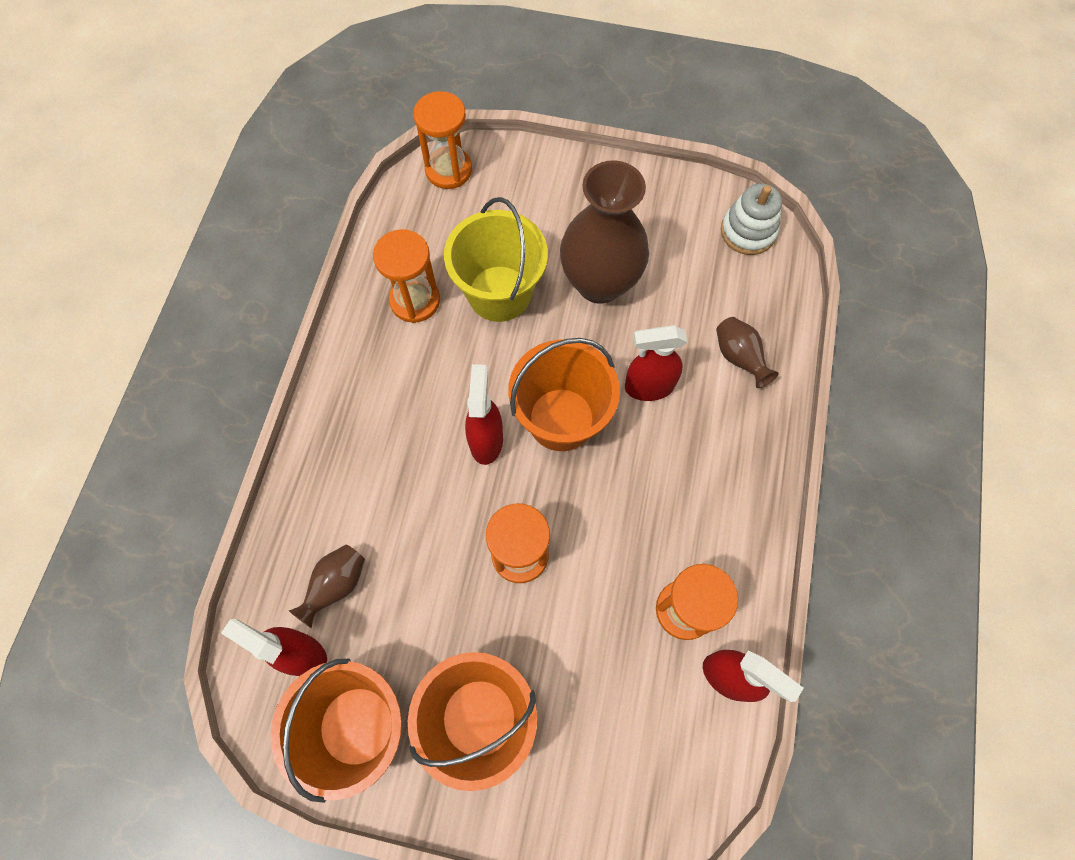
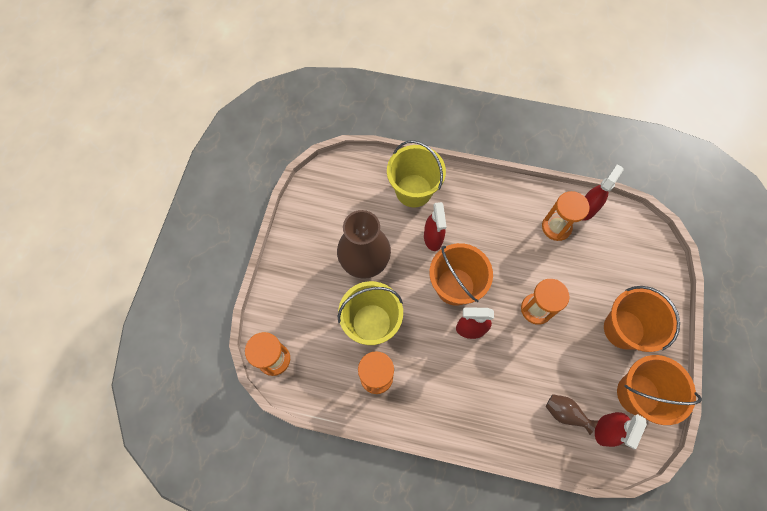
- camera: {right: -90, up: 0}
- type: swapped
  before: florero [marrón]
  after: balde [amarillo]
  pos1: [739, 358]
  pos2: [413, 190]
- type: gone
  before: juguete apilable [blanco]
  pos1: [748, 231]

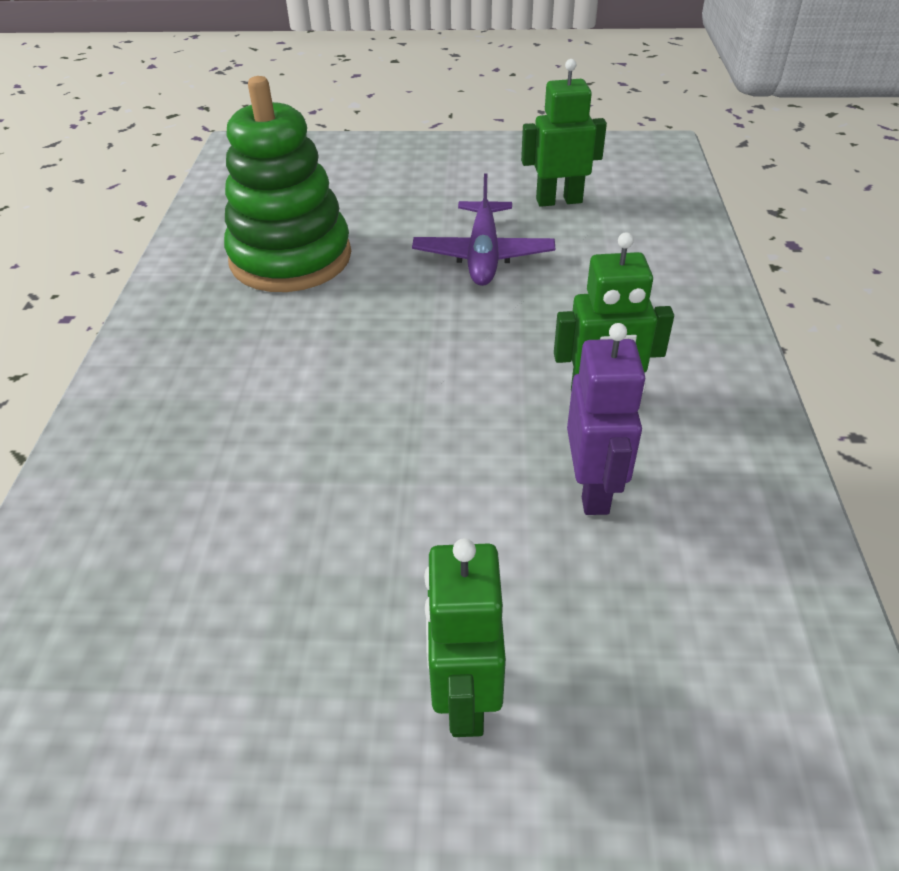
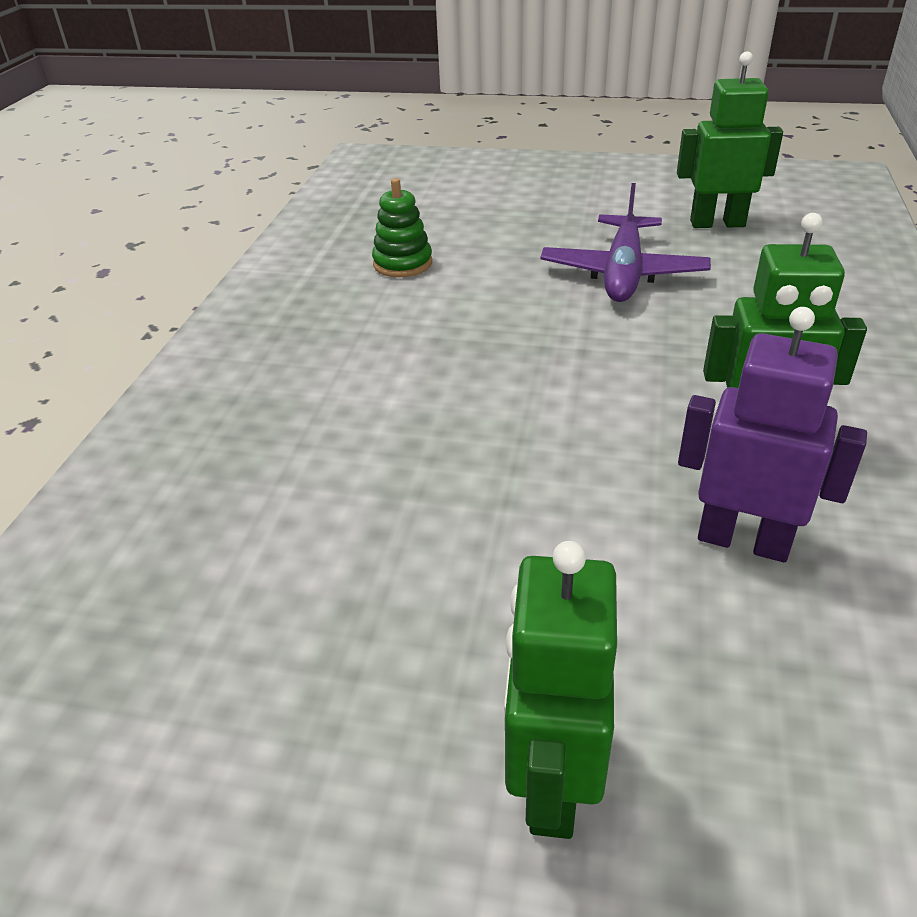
- camera: {right: 10, up: -5}
- type: scaled
  before: juguete apilable [verde]
  pos1: [291, 258]
  pos2: [402, 263]
  scale: 0.43
- type: rotated
  before: robot [morado]
  pos1: [593, 489]
  pos2: [743, 540]
  turn: -75

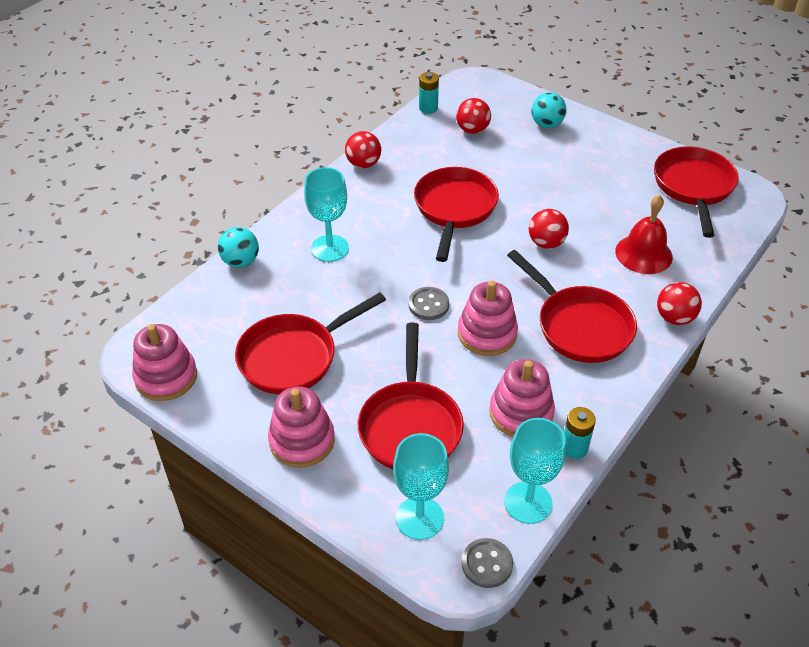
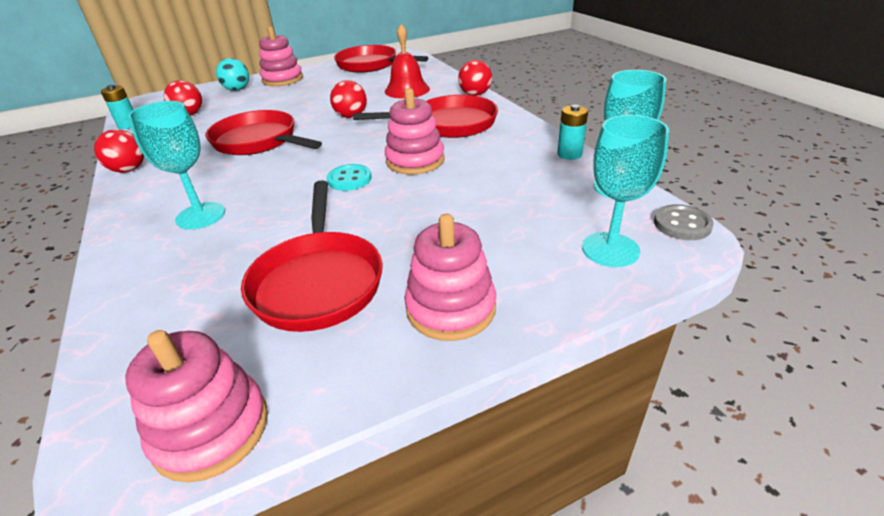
- camera: {right: -60, up: -10}
- type: gone
  before: pelota [turquesa]
  pos1: [240, 261]
- type: gone
  before: sartén [rojo]
  pos1: [410, 426]
- type: repainted
  before: botón [gris]
  after: botón [turquesa]
  pos1: [428, 305]
  pos2: [349, 179]
- type: shifted
  before: juguete apilable [rosa]
  pos1: [521, 413]
  pos2: [282, 79]

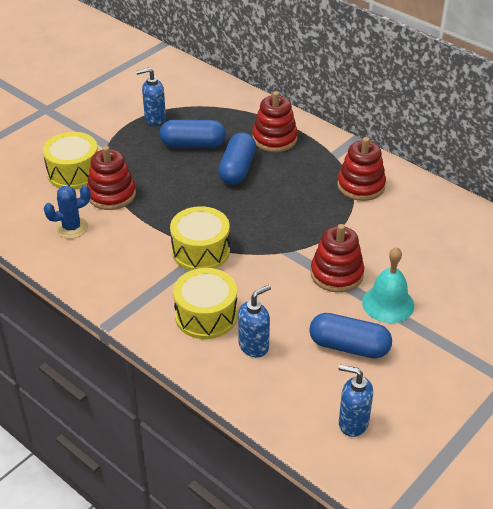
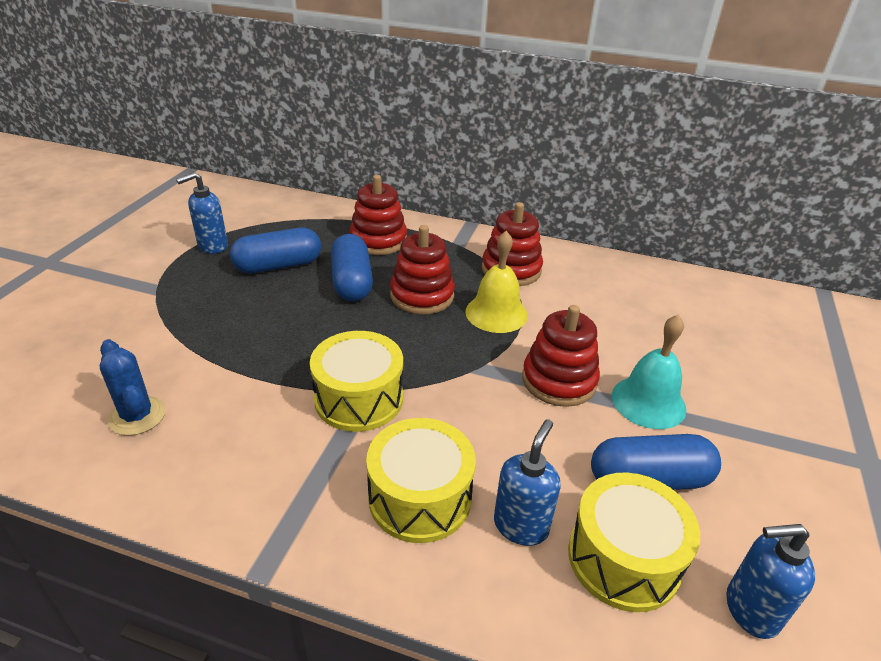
- camera: {right: -25, up: -5}
- type: shifted
  before: tambor [amarillo]
  pos1: [74, 172]
  pos2: [623, 558]
- type: rotated
  before: cactus [azul]
  pos1: [71, 228]
  pos2: [137, 416]
  turn: -75
- type: shifted
  before: juguete apilable [rojo]
  pos1: [111, 194]
  pos2: [422, 296]
- type: new
  after: campana [amarillo]
  pos2: [496, 313]

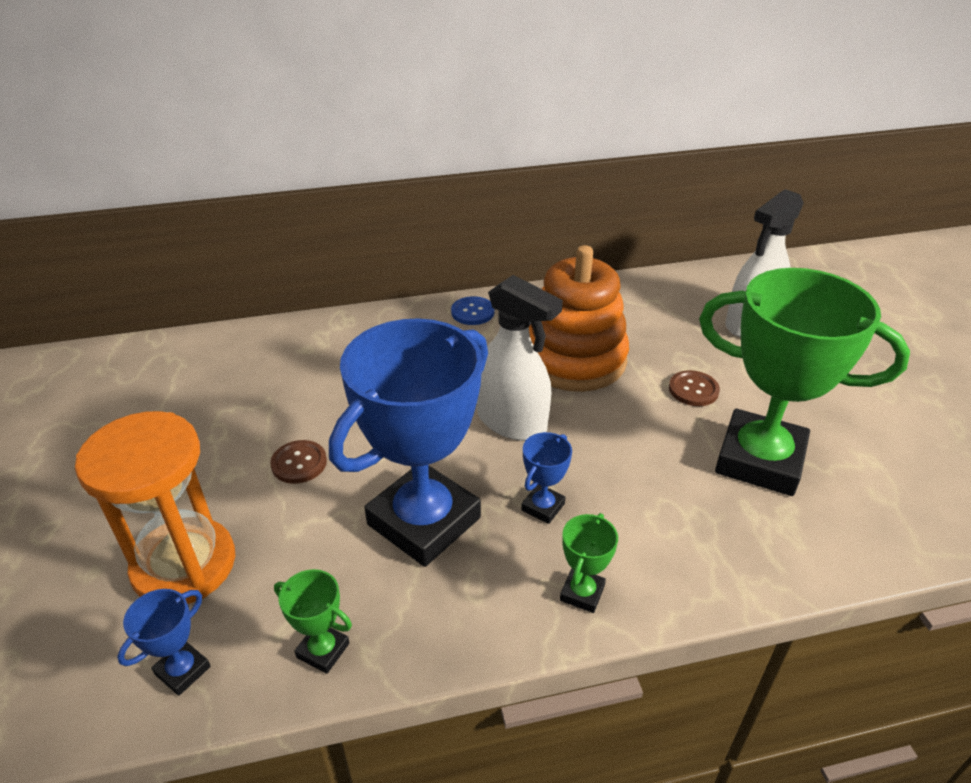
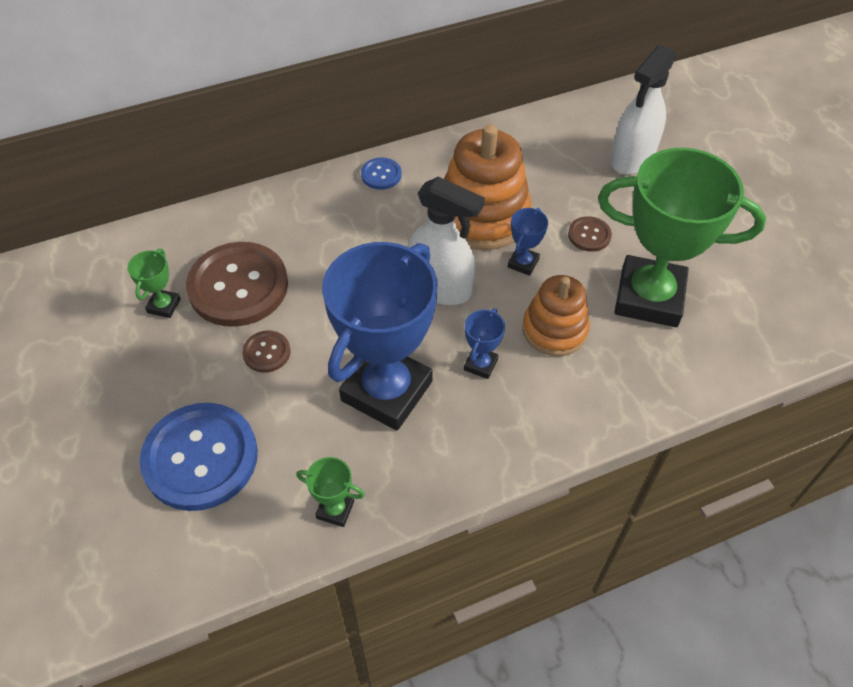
- camera: {right: -10, up: 15}
- type: swapped
  before: reloj de arena [naranja]
  after: botón [azul]
  pos1: [184, 565]
  pos2: [200, 458]
- type: shifted
  before: trofeo [azul]
  pos1: [183, 670]
  pos2: [523, 263]
- type: shifted
  before: trofeo [verde]
  pos1: [582, 593]
  pos2: [164, 306]
- type: new
  after: botón [marrón]
  pos2: [238, 286]
- type: new
  after: juguete apilable [naranja]
  pos2: [554, 329]

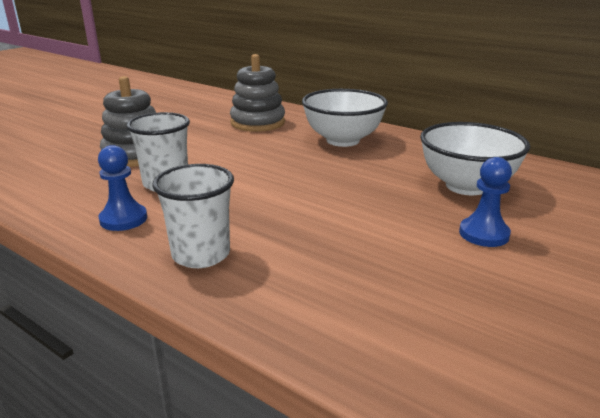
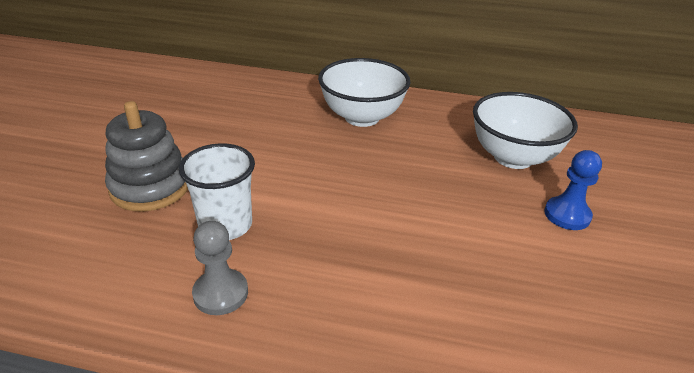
- camera: {right: -25, up: 10}
- type: repainted
  before: peón [azul]
  after: peón [gris]
  pos1: [123, 219]
  pos2: [220, 293]
- type: gone
  before: vaso [blanco]
  pos1: [201, 254]
- type: gone
  before: juguete apilable [gris]
  pos1: [257, 123]

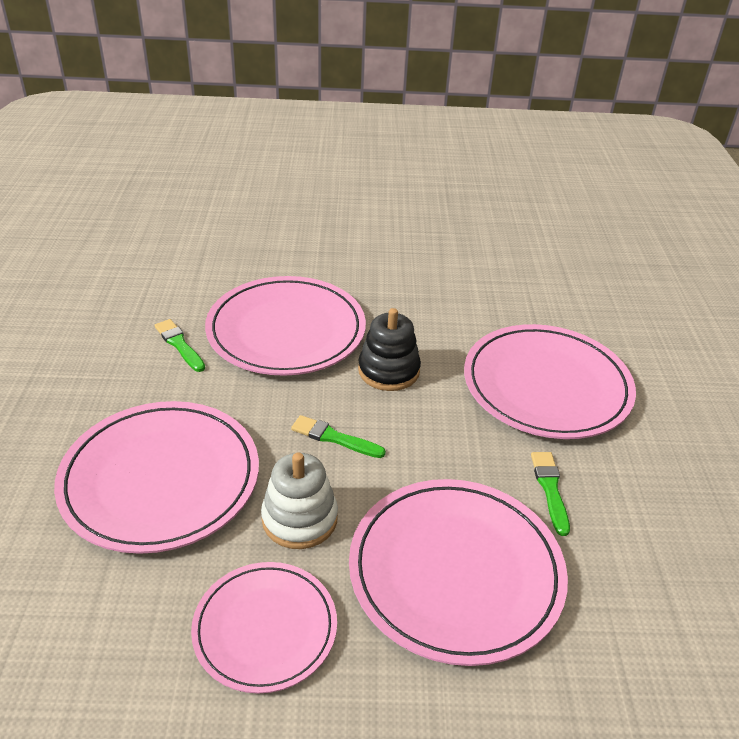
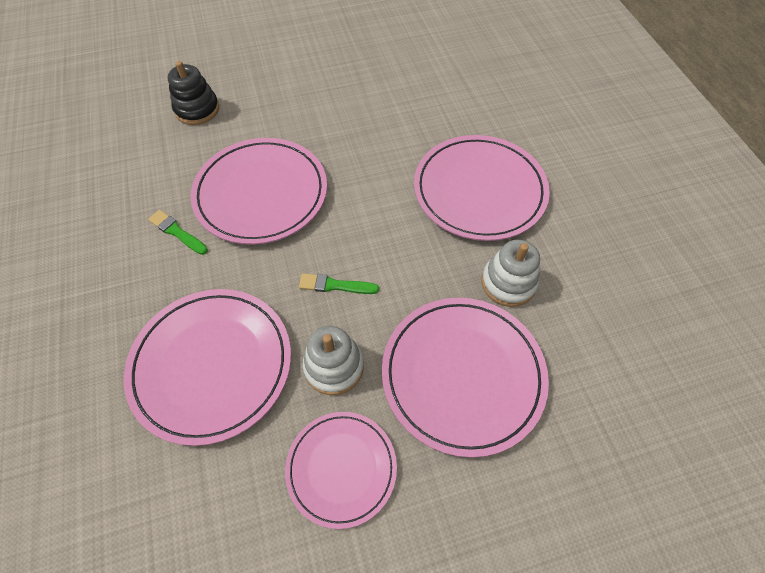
- camera: {right: -15, up: 20}
- type: shifted
  before: juguete apilable [negro]
  pos1: [388, 371]
  pos2: [197, 109]
- type: swapped
  before: pincel [verde]
  after: juguete apilable [blanco]
  pos1: [550, 489]
  pos2: [508, 283]

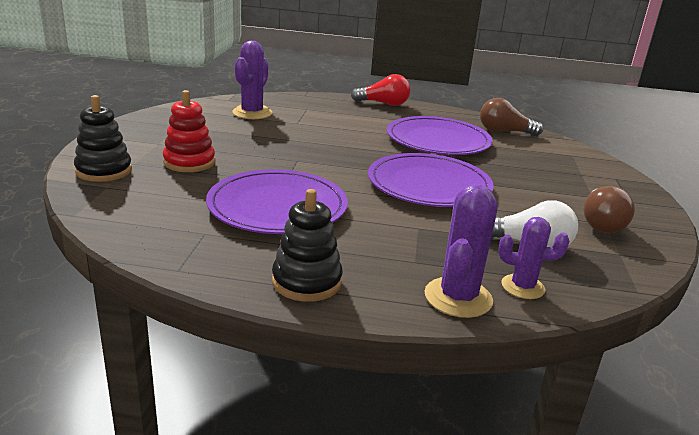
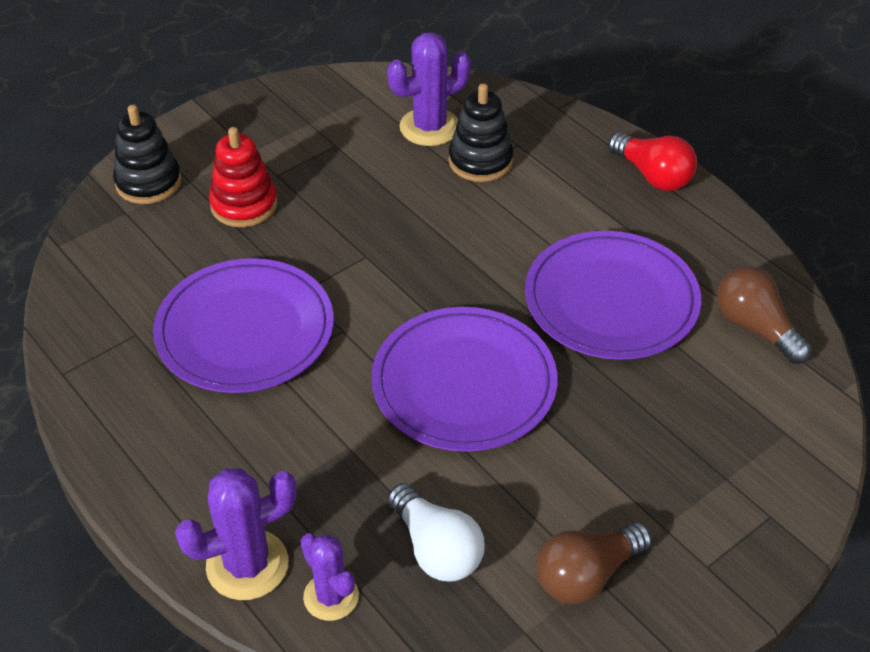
- camera: {right: 45, up: 20}
- type: shifted
  before: juguete apilable [negro]
  pos1: [306, 282]
  pos2: [480, 161]

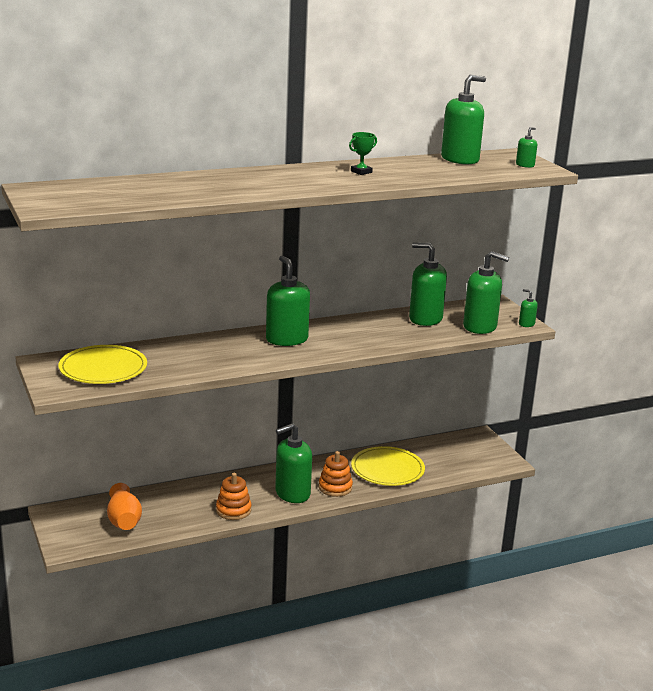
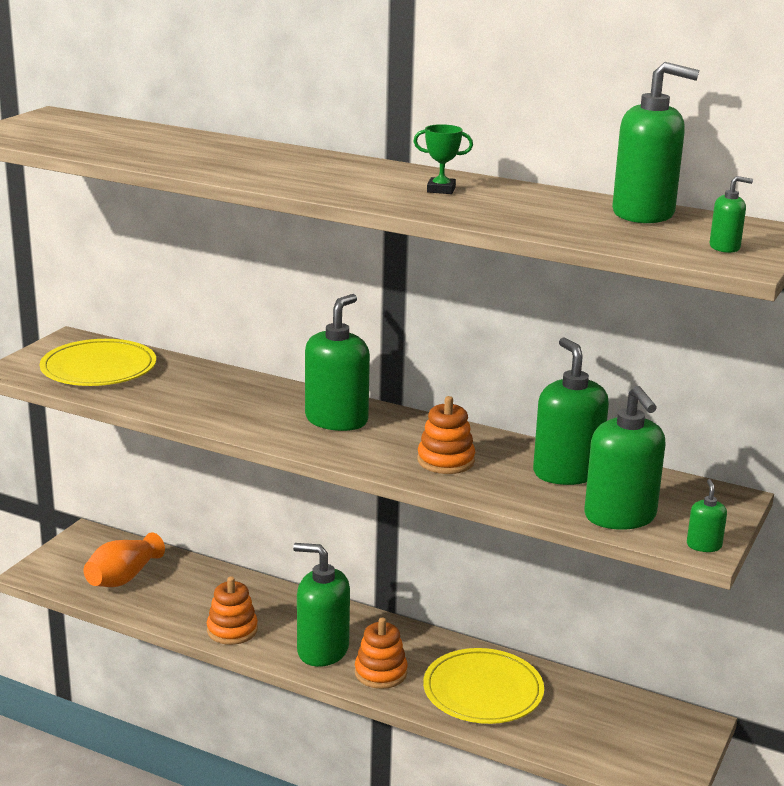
- camera: {right: 50, up: 0}
- type: new
  after: juguete apilable [naranja]
  pos2: [445, 461]

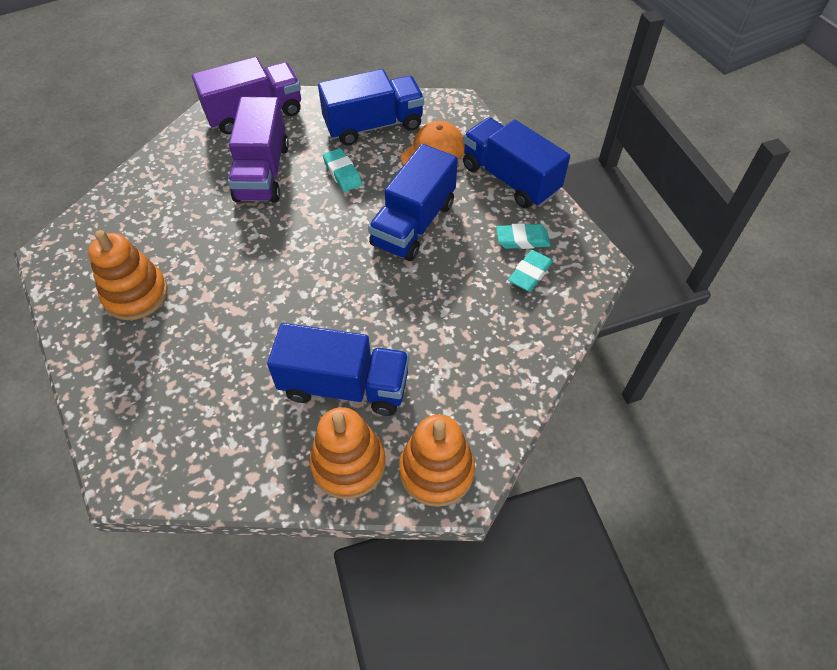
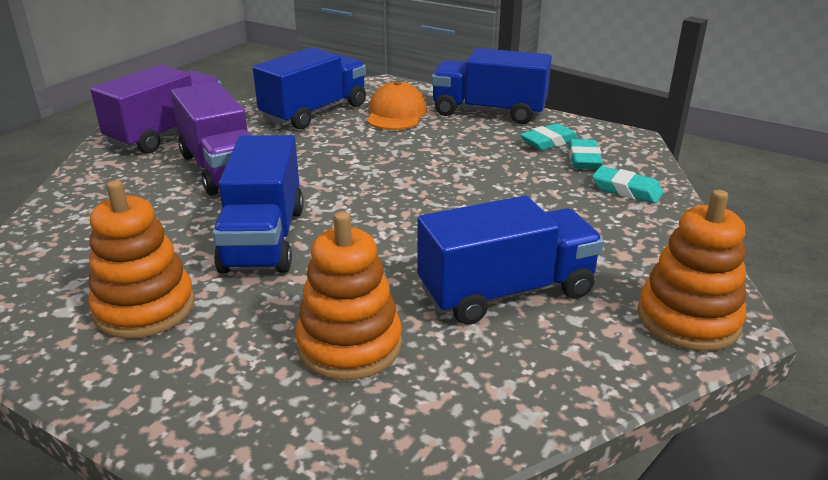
- camera: {right: -30, up: -25}
- type: shifted
  before: juguete apilable [naranja]
  pos1: [348, 464]
  pos2: [349, 345]
- type: shifted
  before: goma de borrar [turquesa]
  pos1: [342, 173]
  pos2: [626, 190]
- type: shifted
  before: camión [azul]
  pos1: [413, 224]
  pos2: [264, 239]

